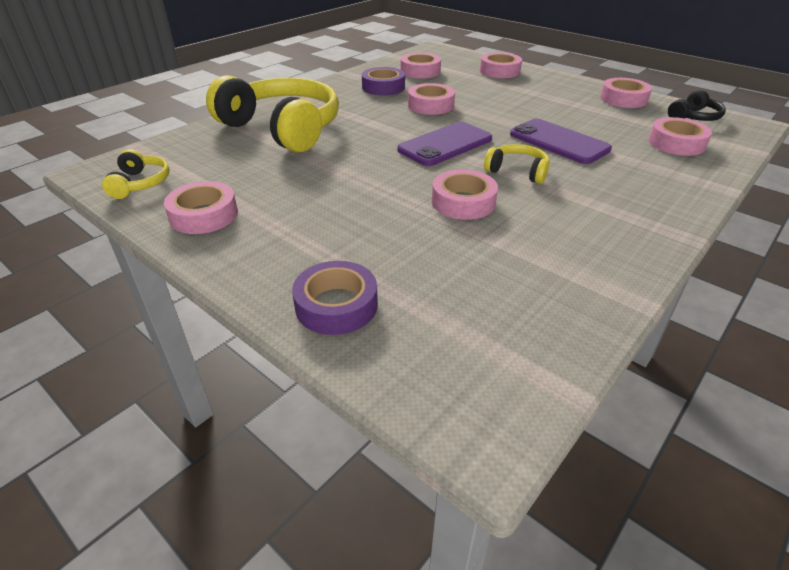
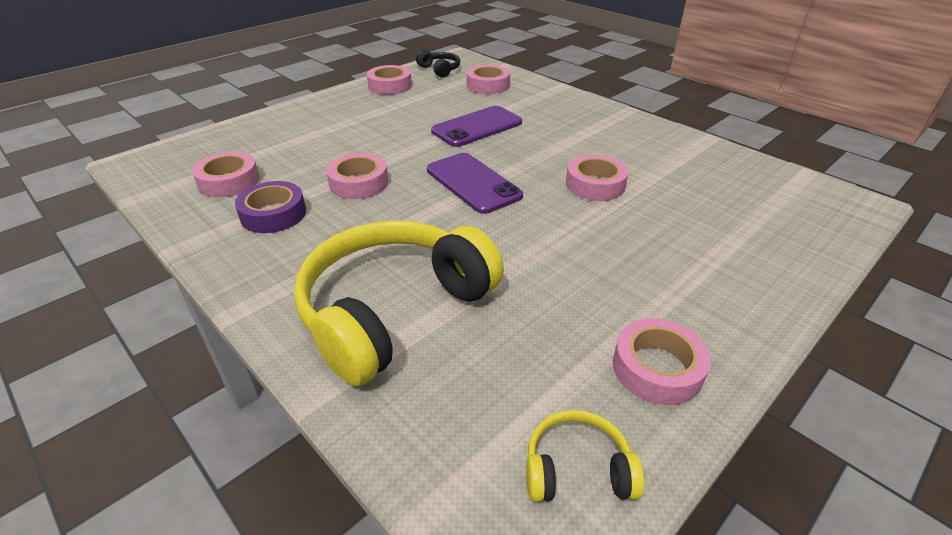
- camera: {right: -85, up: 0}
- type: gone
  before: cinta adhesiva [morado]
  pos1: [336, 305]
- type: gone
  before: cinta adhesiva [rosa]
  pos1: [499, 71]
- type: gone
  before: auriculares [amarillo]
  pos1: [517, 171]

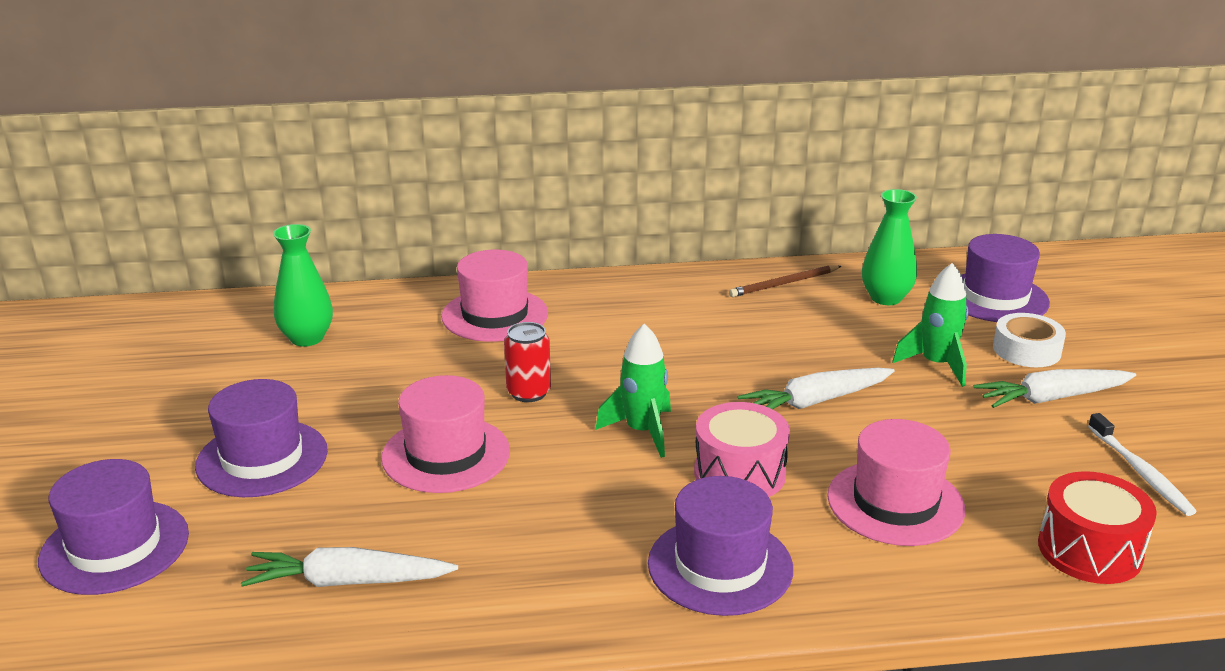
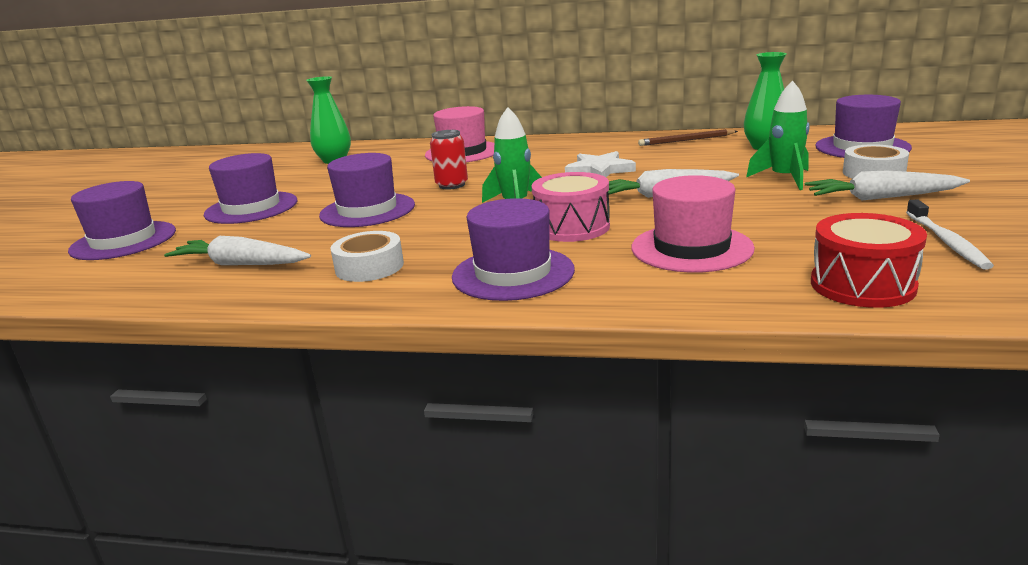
- camera: {right: 20, up: -5}
- type: repainted
  before: sombrero [rosa]
  after: sombrero [morado]
  pos1: [446, 454]
  pos2: [367, 210]
- type: new
  after: cinta adhesiva [blanco]
  pos2: [369, 267]
- type: new
  after: estrella [blanco]
  pos2: [599, 170]

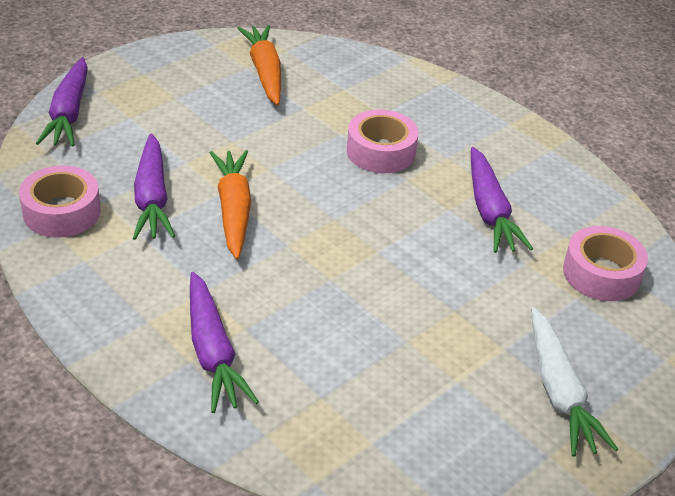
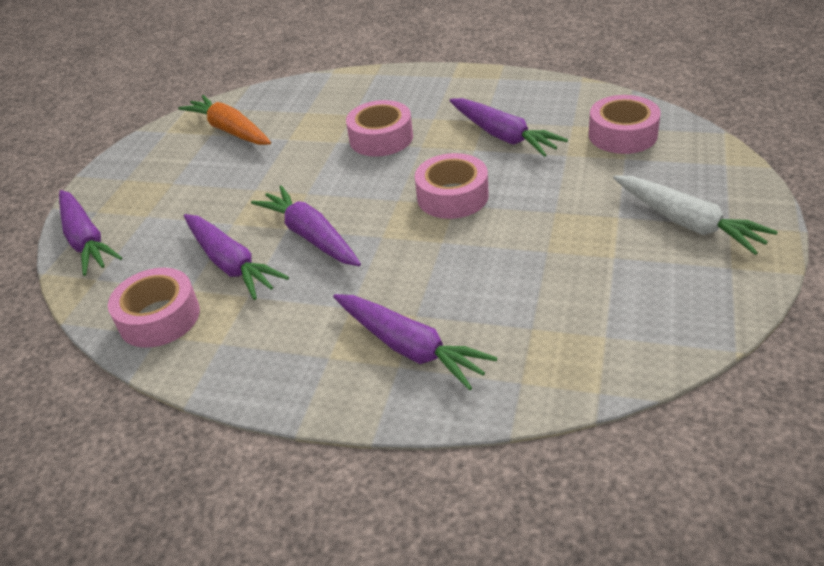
- camera: {right: -25, up: 0}
- type: repainted
  before: zanahoria [naranja]
  after: zanahoria [morado]
  pos1: [233, 210]
  pos2: [310, 236]
- type: new
  after: cinta adhesiva [rosa]
  pos2: [452, 196]

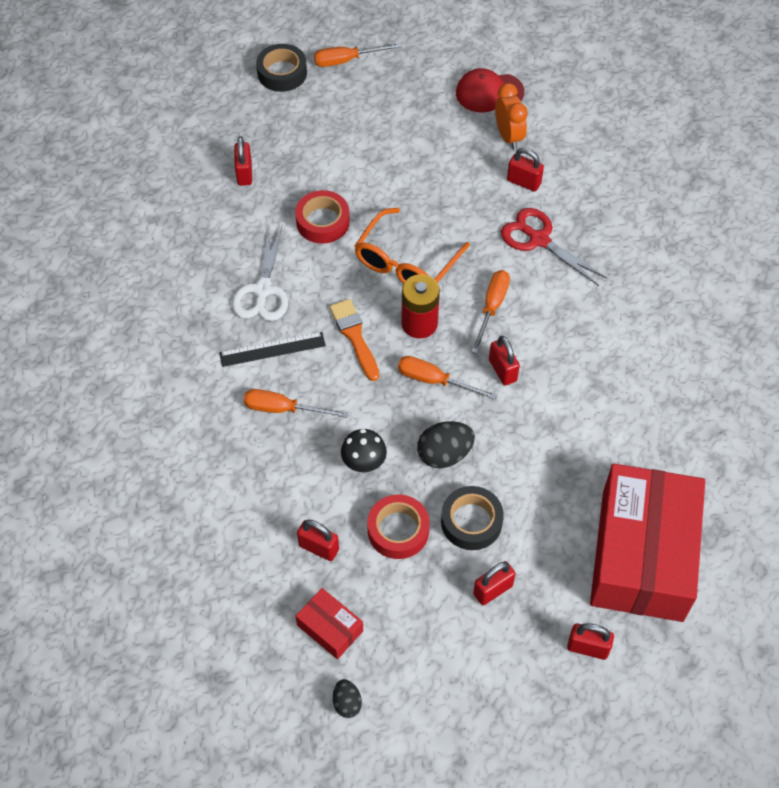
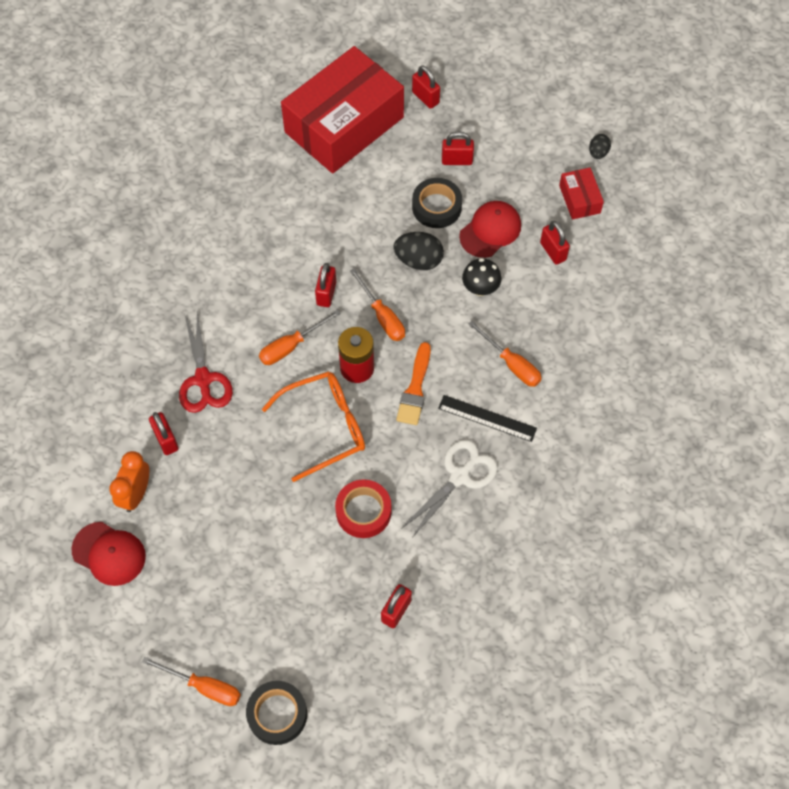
- camera: {right: -145, up: 5}
- type: swapped
  before: cinta adhesiva [rojo]
  after: gorra [rojo]
  pos1: [398, 530]
  pos2: [490, 230]

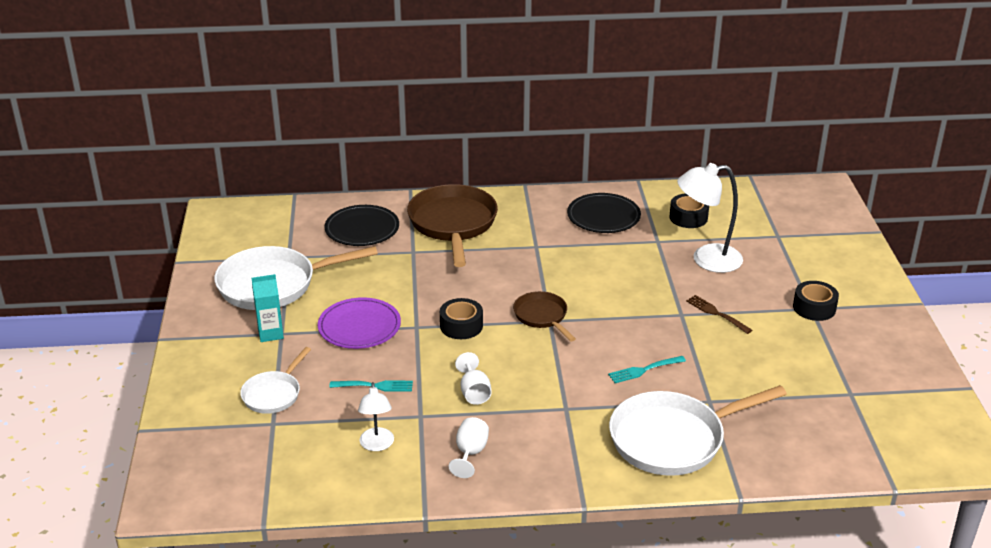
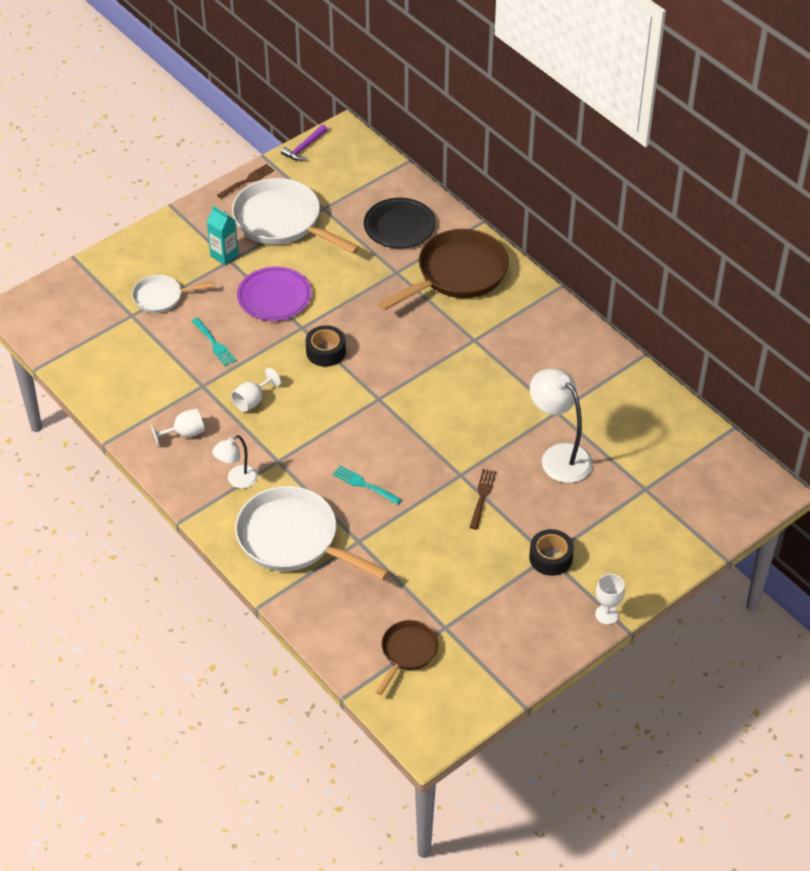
- camera: {right: 55, up: 15}
- type: shifted
  before: lámpara [blanco]
  pos1: [377, 445]
  pos2: [237, 480]
- type: shifted
  before: sartén [marrón]
  pos1: [542, 316]
  pos2: [407, 652]
- type: gone
  before: plato [negro]
  pos1: [603, 216]
- type: gone
  before: cinta adhesiva [negro]
  pos1: [688, 217]
- type: new
  after: tenedor [marrón]
  pos2: [247, 181]
- type: new
  after: martillo [morado]
  pos2: [304, 147]
- type: new
  after: copa [blanco]
  pos2: [607, 614]

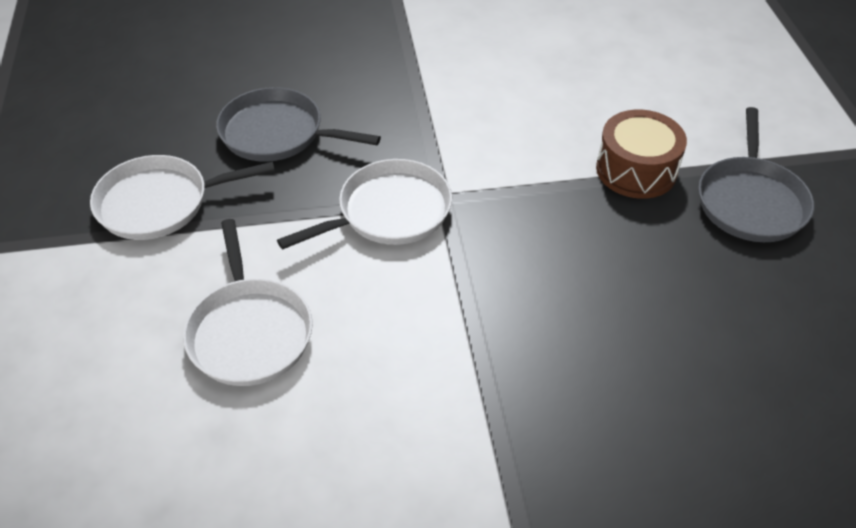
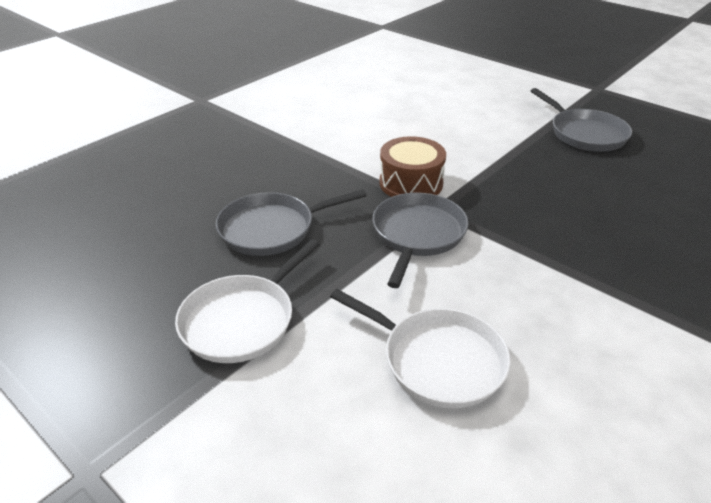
- camera: {right: -40, up: -10}
- type: repainted
  before: sartén [blanco]
  after: sartén [gris]
  pos1: [389, 212]
  pos2: [417, 234]
- type: shifted
  before: tambor [marrón]
  pos1: [636, 170]
  pos2: [411, 183]

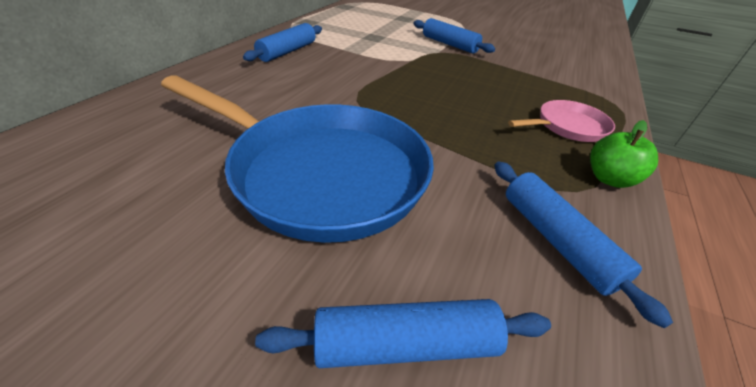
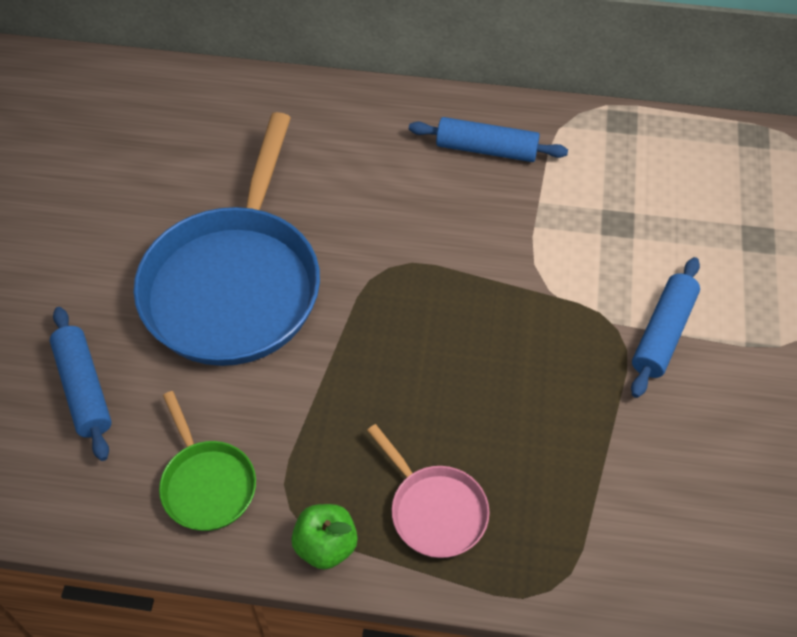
- camera: {right: 75, up: 15}
- type: swapped
  before: rodillo [azul]
  after: sartén [verde]
  pos1: [556, 240]
  pos2: [207, 483]

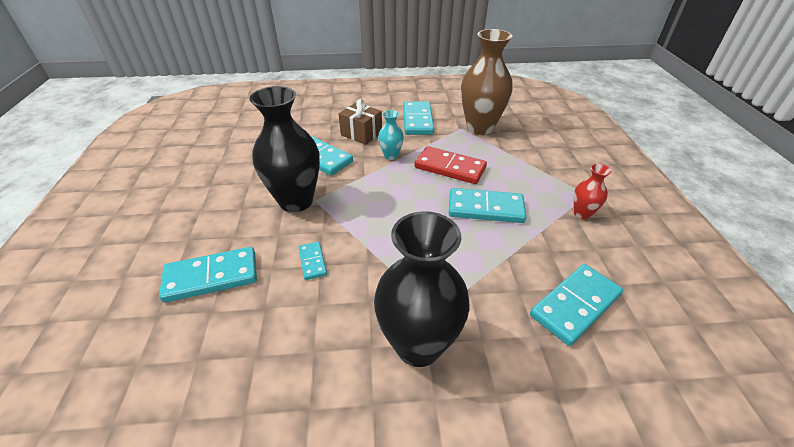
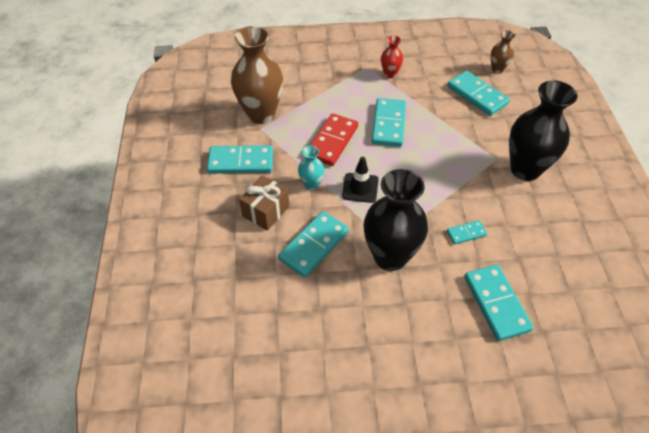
- camera: {right: -90, up: 10}
- type: new
  after: cono de tráfico [negro]
  pos2: [360, 188]
- type: new
  after: florero [marrón]
  pos2: [497, 69]

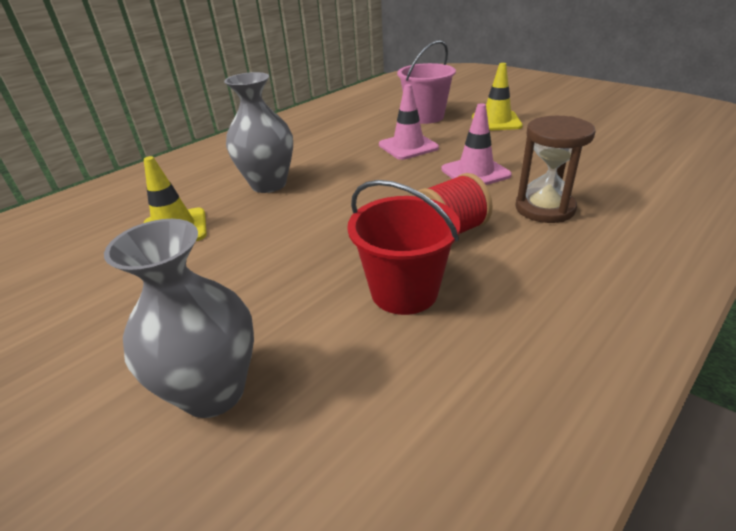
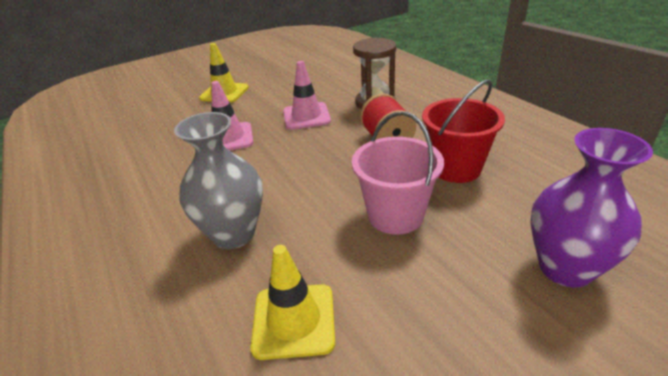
- camera: {right: -75, up: 0}
- type: repainted
  before: florero [gris]
  after: florero [morado]
  pos1: [213, 391]
  pos2: [565, 268]
- type: shifted
  before: balde [rosa]
  pos1: [425, 117]
  pos2: [395, 215]

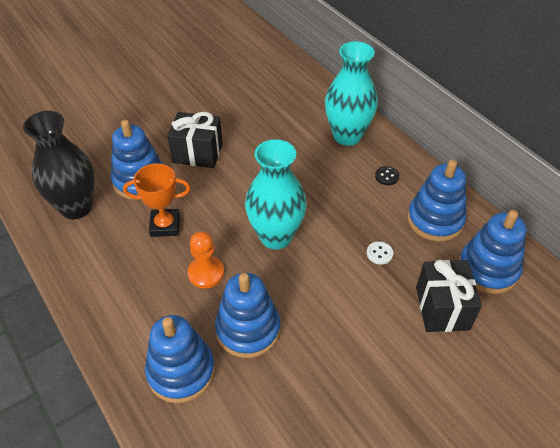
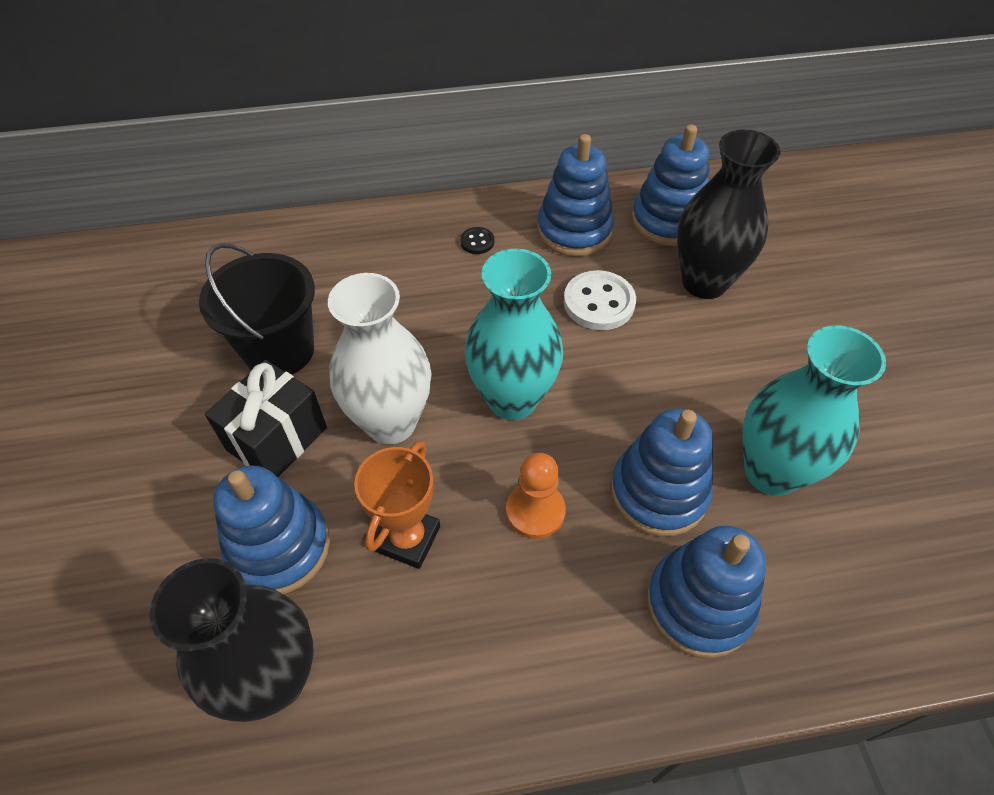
- camera: {right: -65, up: 5}
- type: shifted
  before: florero [turquesa]
  pos1: [347, 136]
  pos2: [771, 472]
- type: scaled
  before: botón [blanco]
  pos1: [379, 253]
  pos2: [599, 303]
  scale: 1.95
- type: swapped
  before: regalo [negro]
  after: florero [negro]
  pos1: [442, 308]
  pos2: [704, 282]
- type: new
  after: balde [negro]
  pos2: [279, 350]
- type: new
  after: florero [blanco]
  pos2: [391, 422]

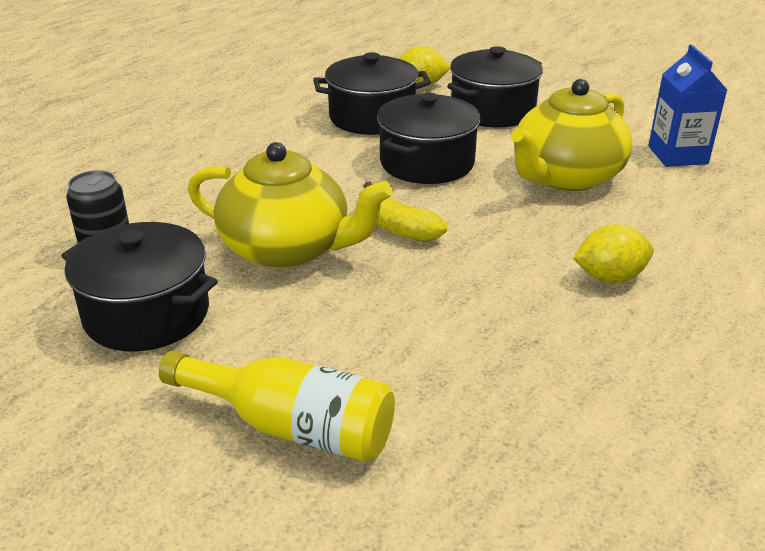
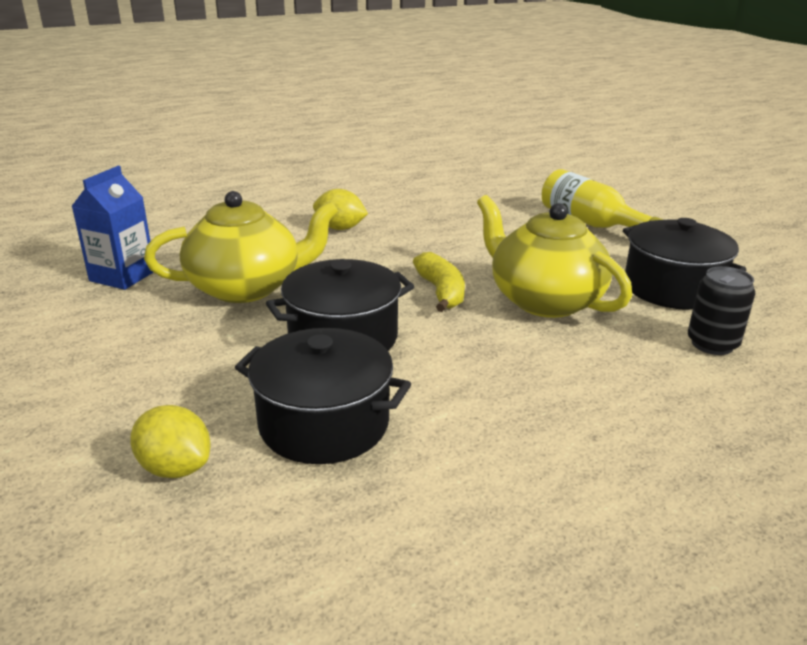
- camera: {right: -150, up: -5}
- type: gone
  before: olla [negro]
  pos1: [492, 111]

